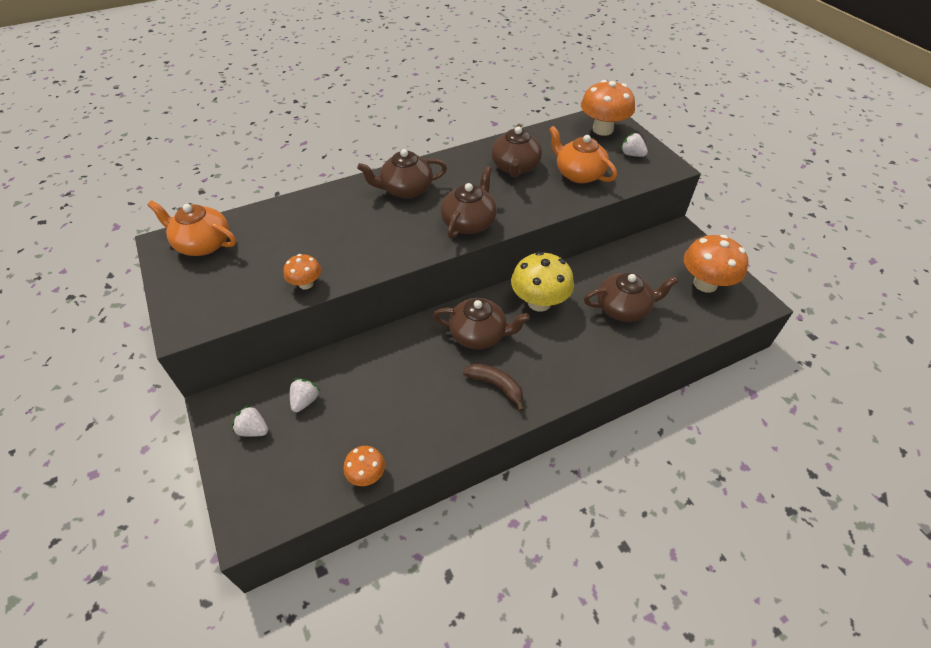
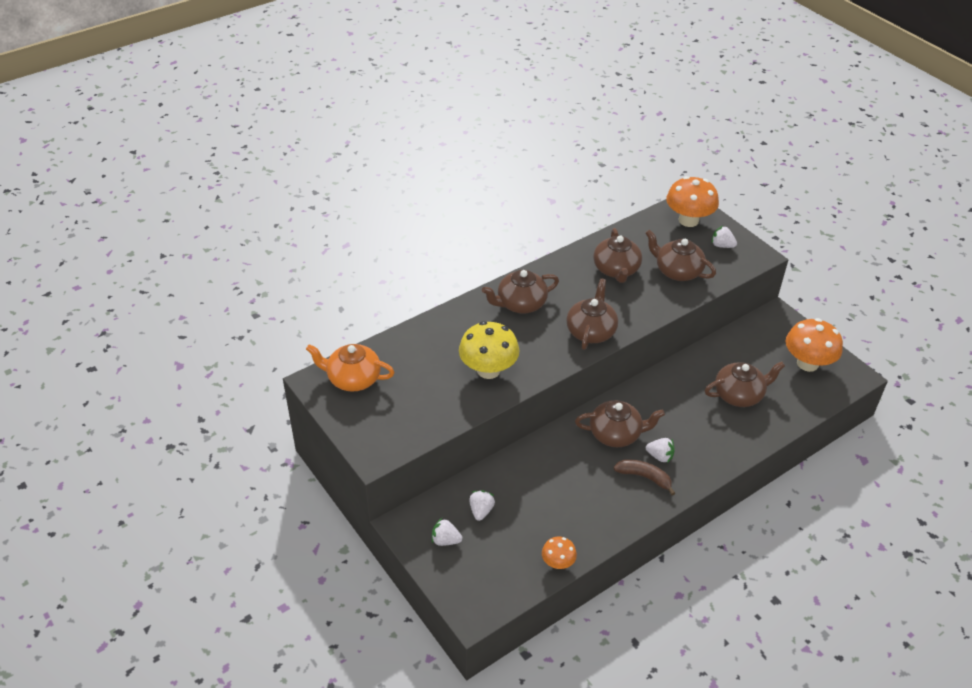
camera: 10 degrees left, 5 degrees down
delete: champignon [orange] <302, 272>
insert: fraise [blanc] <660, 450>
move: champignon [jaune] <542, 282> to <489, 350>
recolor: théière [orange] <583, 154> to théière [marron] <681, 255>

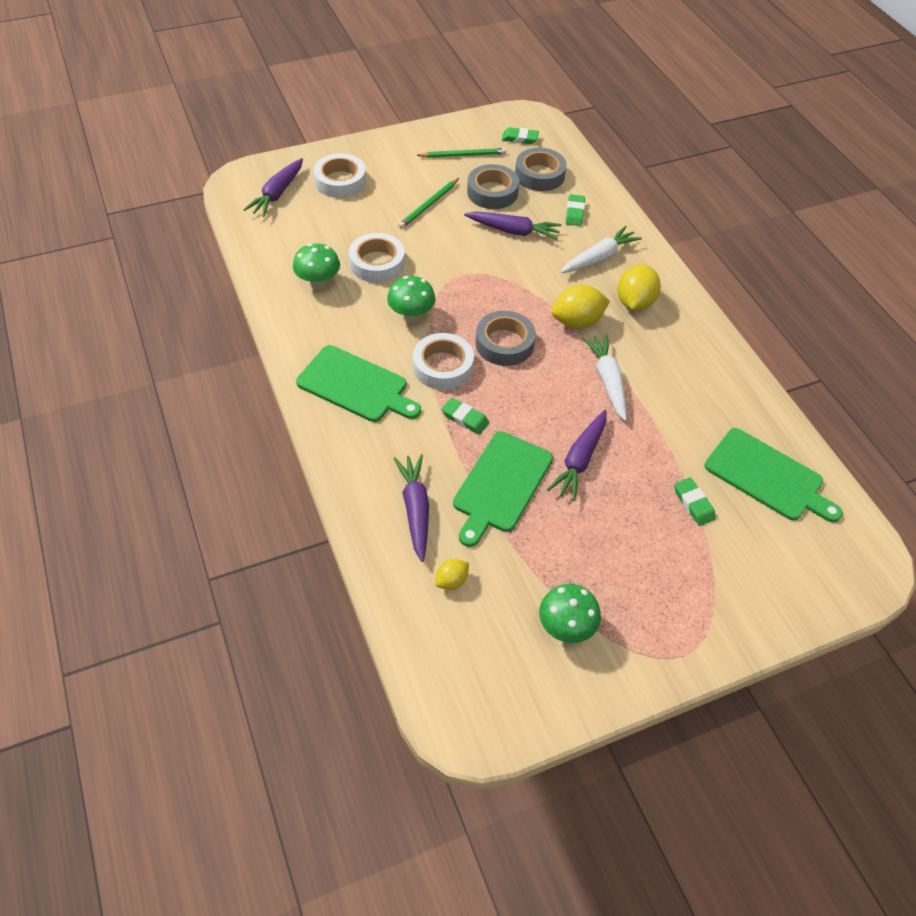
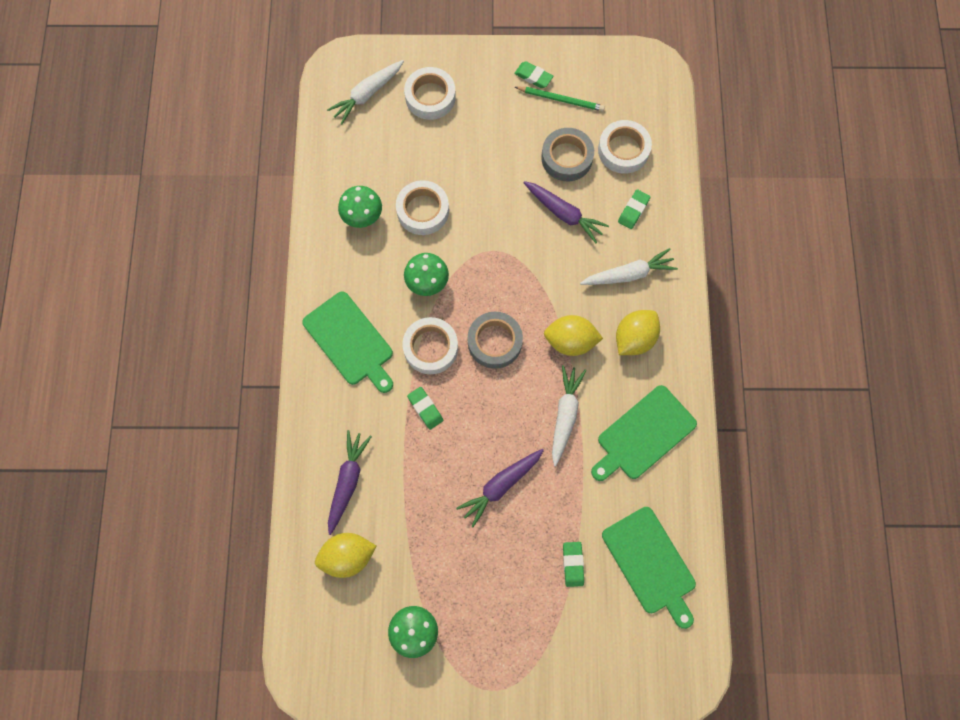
camera: 25 degrees right, 20 degrees up
delete: crayon [vert] <429, 203>
move: gomme [vert] <520, 135> to <533, 74>; planche à découper [vert] <503, 489> to <644, 433>
recolor: ruban adhésif [gris] <541, 169> to ruban adhésif [blanc] <625, 147>; carotte [violet] <273, 187> to carotte [blanc] <365, 92>
resize: citron [jaune] <452, 574> = <345, 555> x1.83

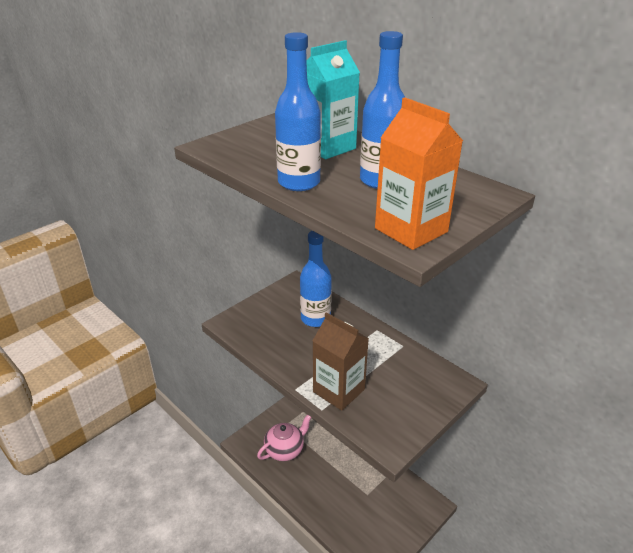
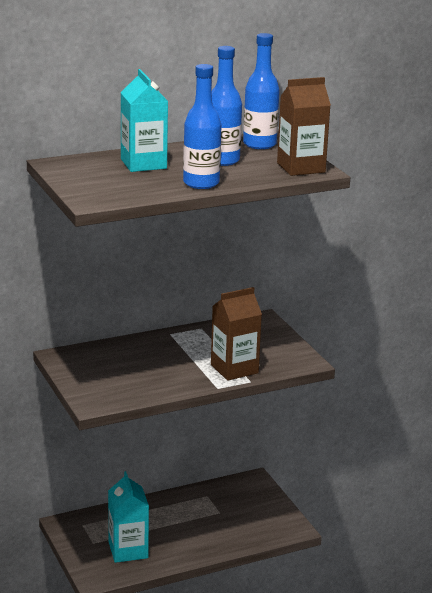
camera: 70 degrees left, 10 degrees down
move: bouteille [bleu] <316, 279> to <261, 91>
replace: théière [rose] <284, 438> to brique de lait [turquoise] <128, 517>
recolor: brique de lait [orange] <419, 173> to brique de lait [marron] <304, 126>

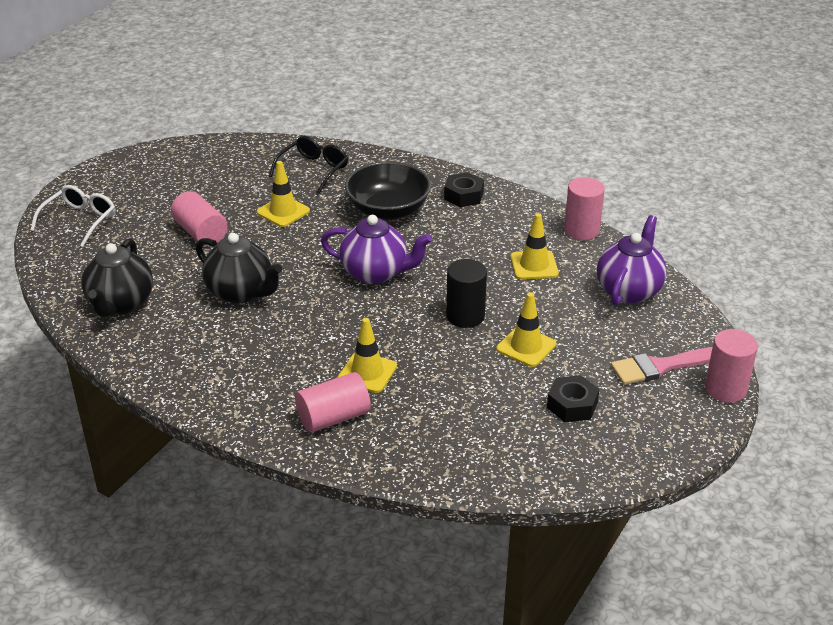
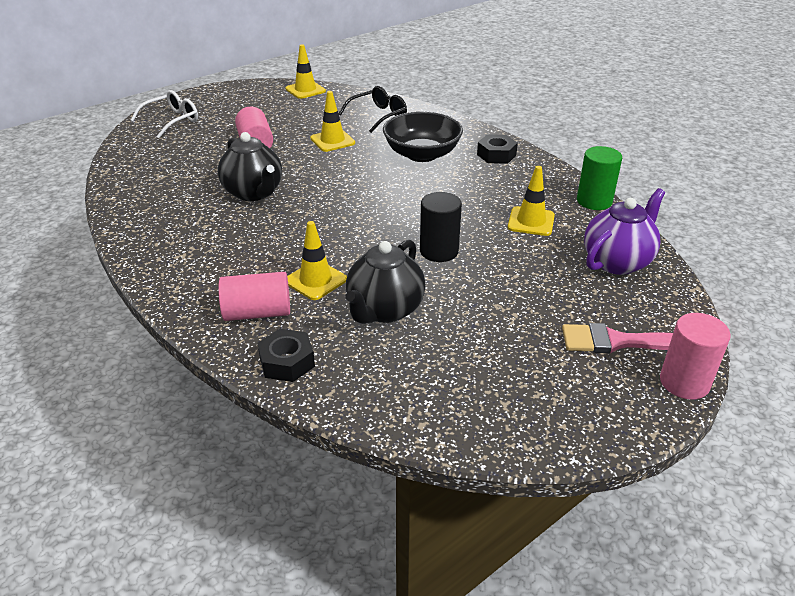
camera: 20 degrees right, 0 degrees up
delete: théière [violet] <376, 249>
move: théière [noir] <117, 277> to <386, 282>; cône de chantier [jaune] <526, 329> to <306, 71>; écrou [noir] <573, 398> to <286, 355>
recolor: cylindre [rose] <584, 208> to cylindre [vert] <599, 178>

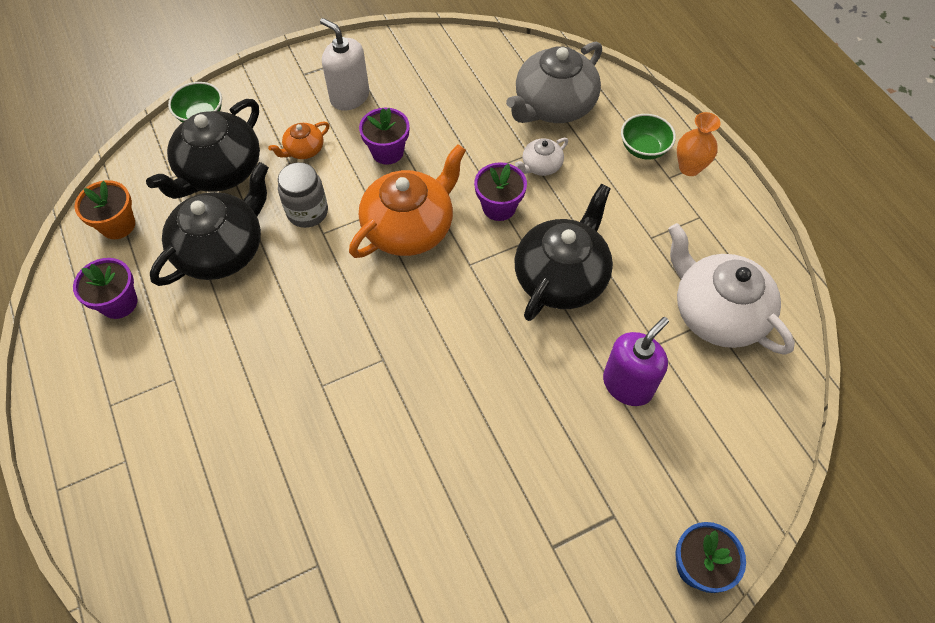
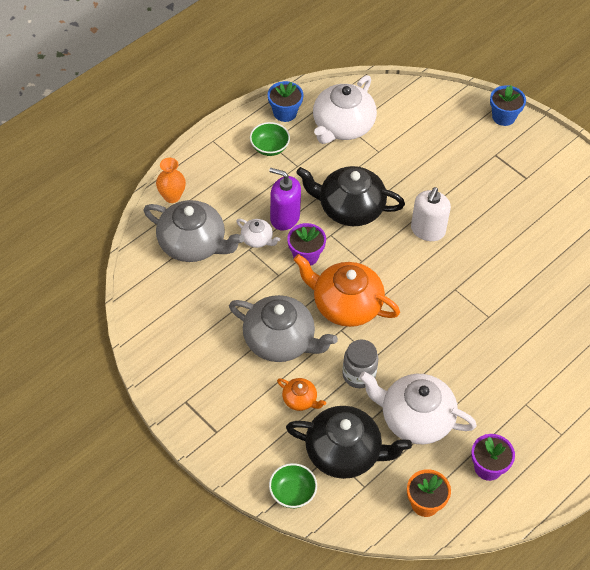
camera: 110 degrees left, 5 degrees down
insert: pot de fleurs [bleu] <285, 101>
move: distributeur de savon [blanc] <344, 64> to <431, 214>; vase [orange] <699, 144> to <171, 180>; bol [vert] <648, 137> to <270, 139>; distributeur de savon [violet] <636, 361> to <285, 199>
replace: pot de fleurs [violet] <384, 136> to théière [gris] <283, 328>
recolor: théière [noir] <209, 224> to théière [blanc] <418, 408>

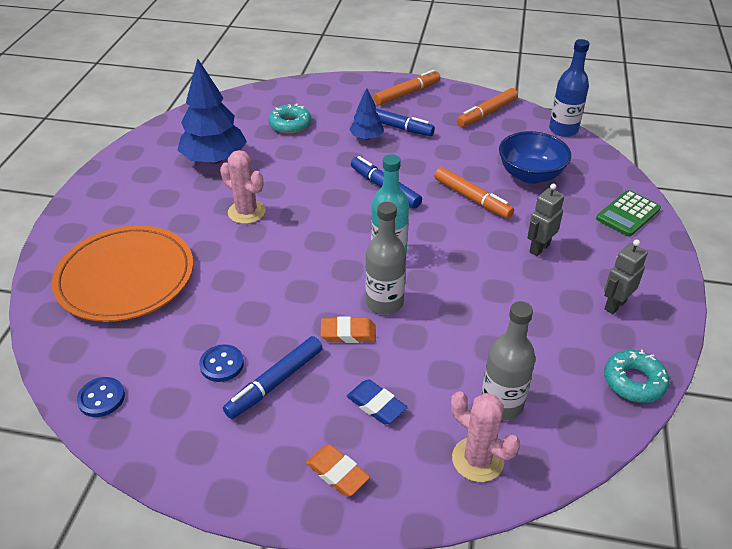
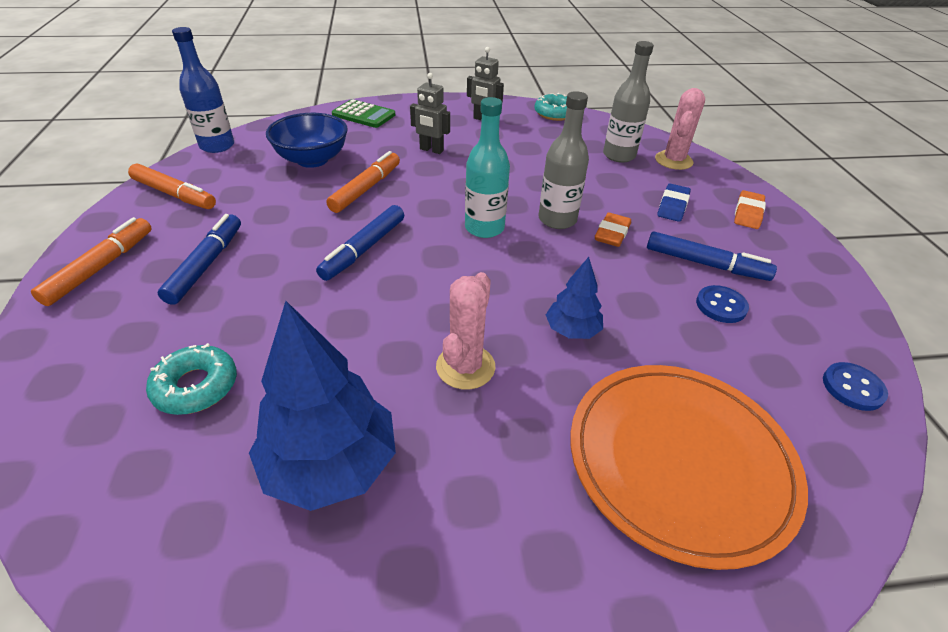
camera: 110 degrees left, 0 degrees up
move: arbre [bleu] <366, 114> to <574, 298>
rotate: feutre [orange] <407, 87> = <91, 261> 75 degrees clockwise; gomme [orange] <348, 329> = <613, 229> 45 degrees clockwise

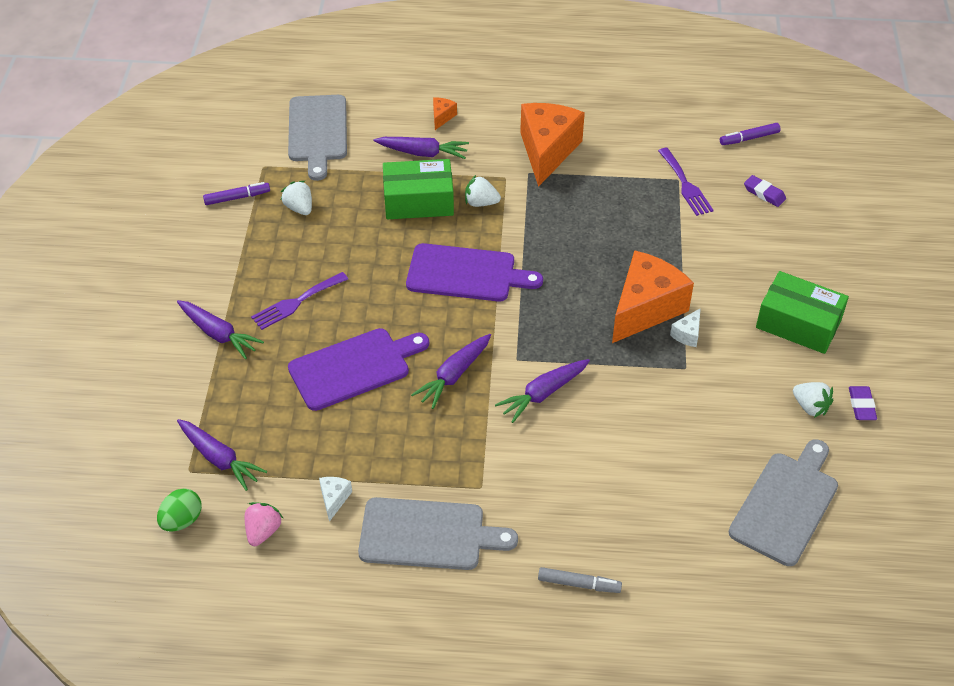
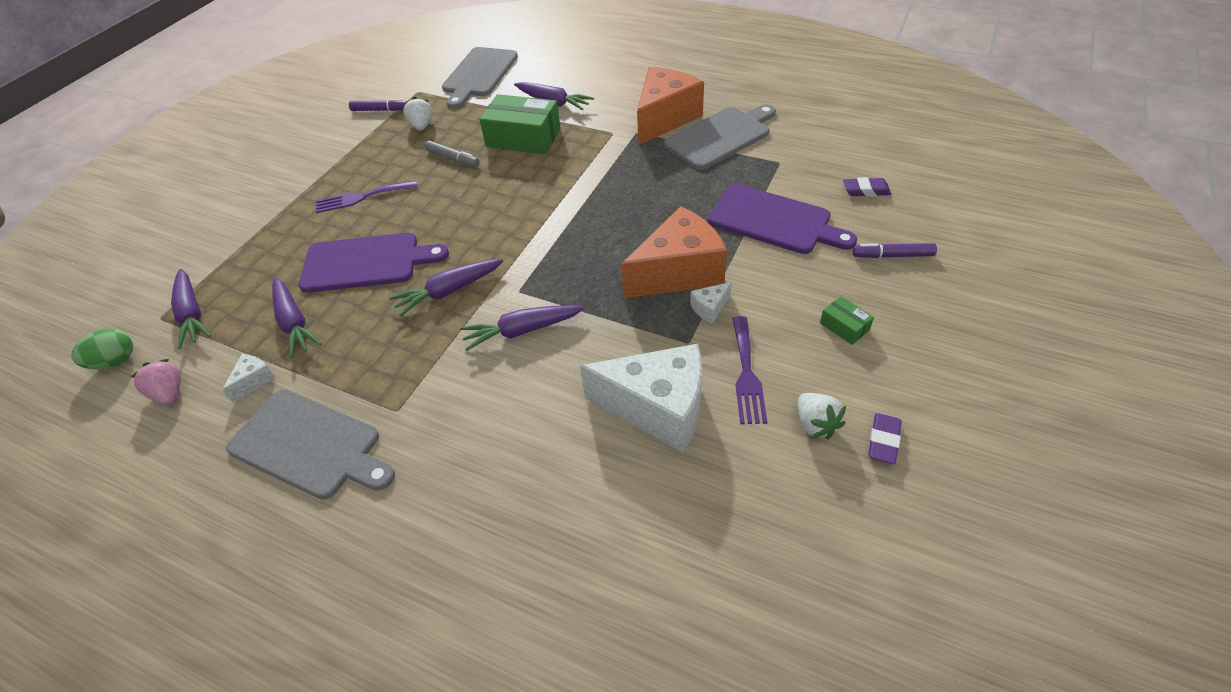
camera: 25 degrees right, 0 degrees up
delete: fromage [orange] <445, 114>; fraise [blanc] <483, 191>
insert: fromage [blanc] <641, 398>
move: feutre [violet] <750, 134> to <895, 250>; fourchette [violet] <686, 182> to <749, 370>; planche à découper [violet] <474, 272> to <782, 219>; carotte [violet] <220, 329> to <297, 317>; planche à découper [gris] <783, 502> to <720, 137>; feutre [gris] <580, 580> to <452, 154>
rotate: gomme [violet] <765, 191> = <867, 187> 60 degrees counterclockwise; fraise [rose] <264, 524> = <156, 382> 75 degrees counterclockwise
resize: boîte [vert] <802, 312> = <847, 320> x0.46

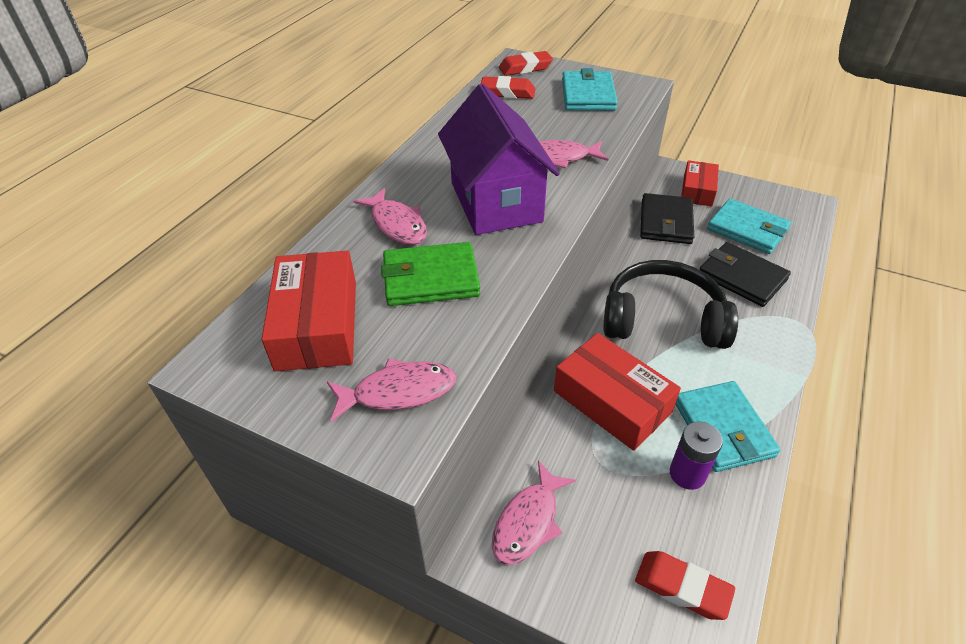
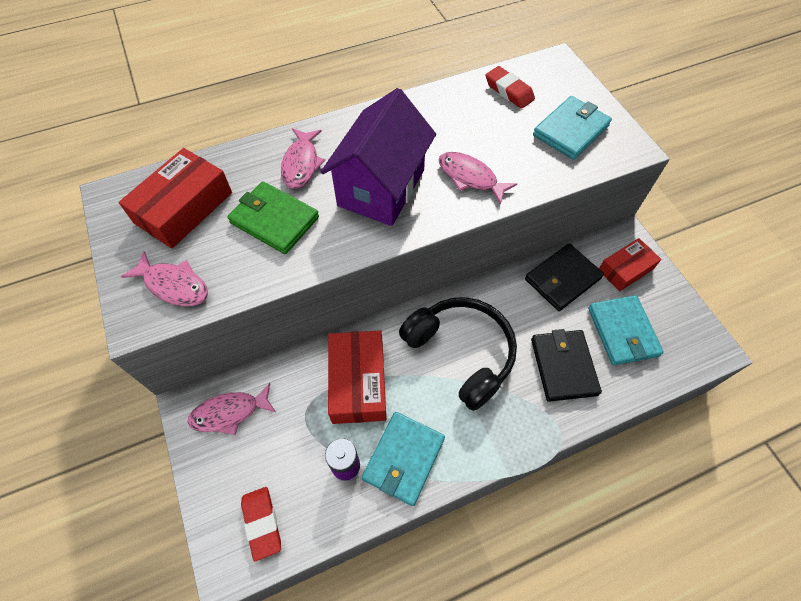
camera: 40 degrees right, 15 degrees up
delete: gomme [rouge] <526, 63>

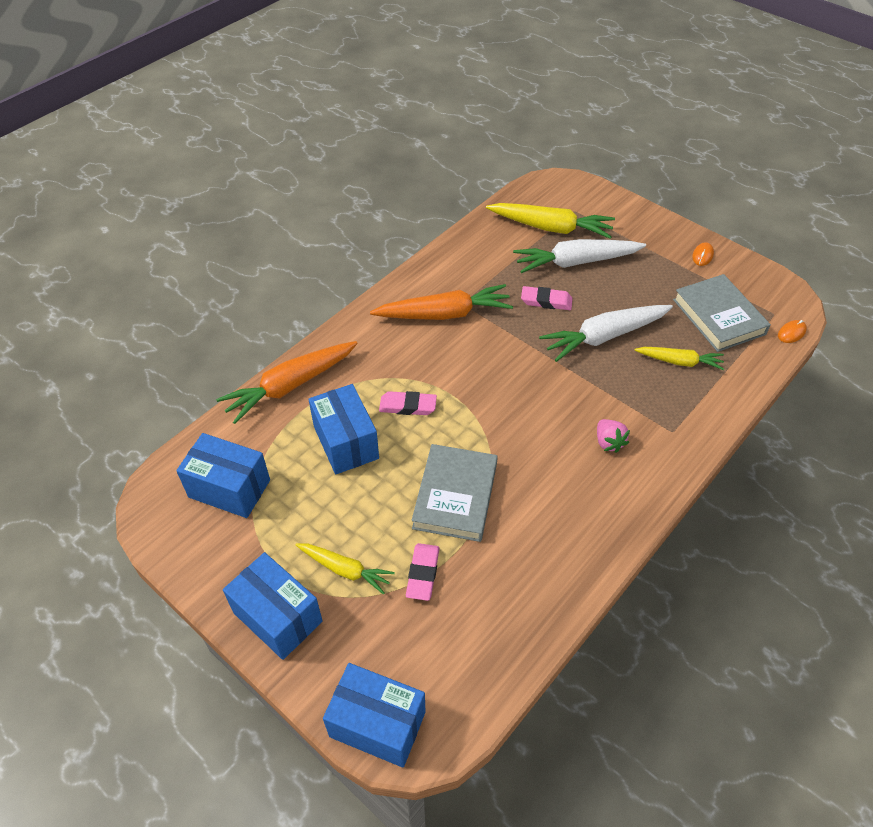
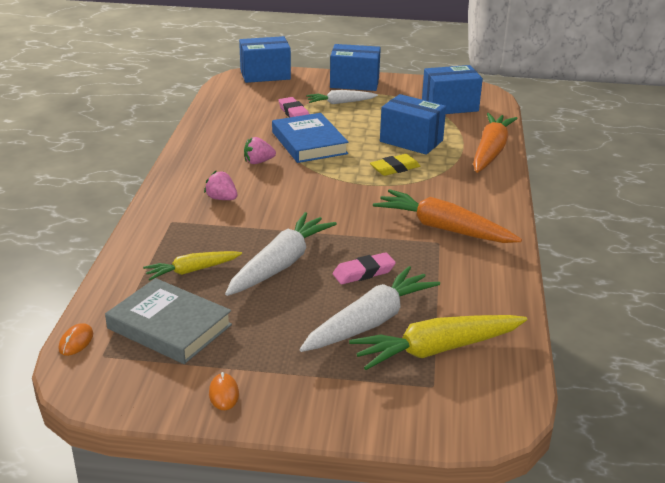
camera: 145 degrees right, 20 degrees down
insert: fraise [rose] <260, 150>
recolor: gomme [rose] <408, 403> to gomme [jaune] <395, 165>; livre [gris] <455, 493> to livre [bleu] <310, 138>; carotte [jaune] <345, 569> to carotte [blanc] <342, 97>
rotate: carotte [orange] <441, 302> = <447, 216> 75 degrees clockwise

